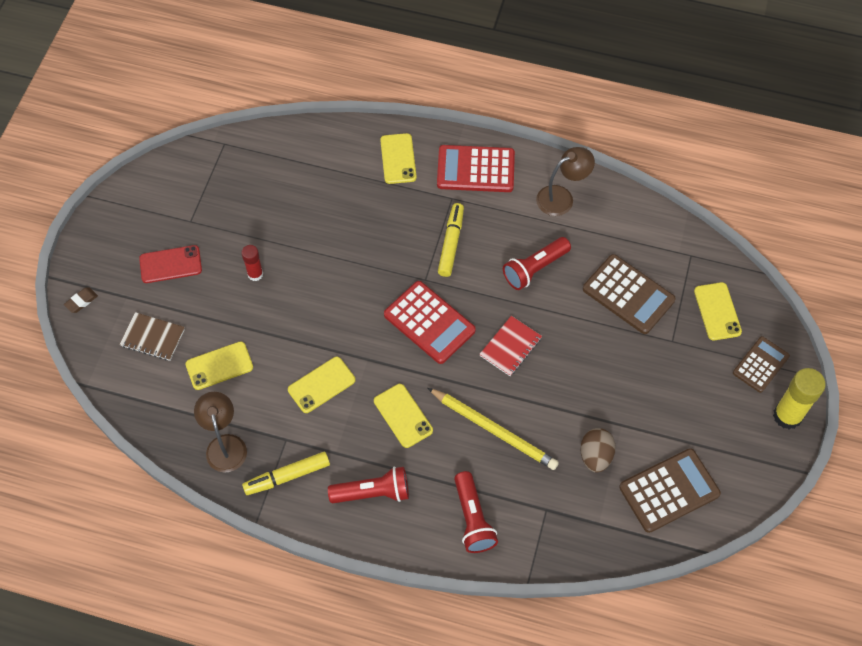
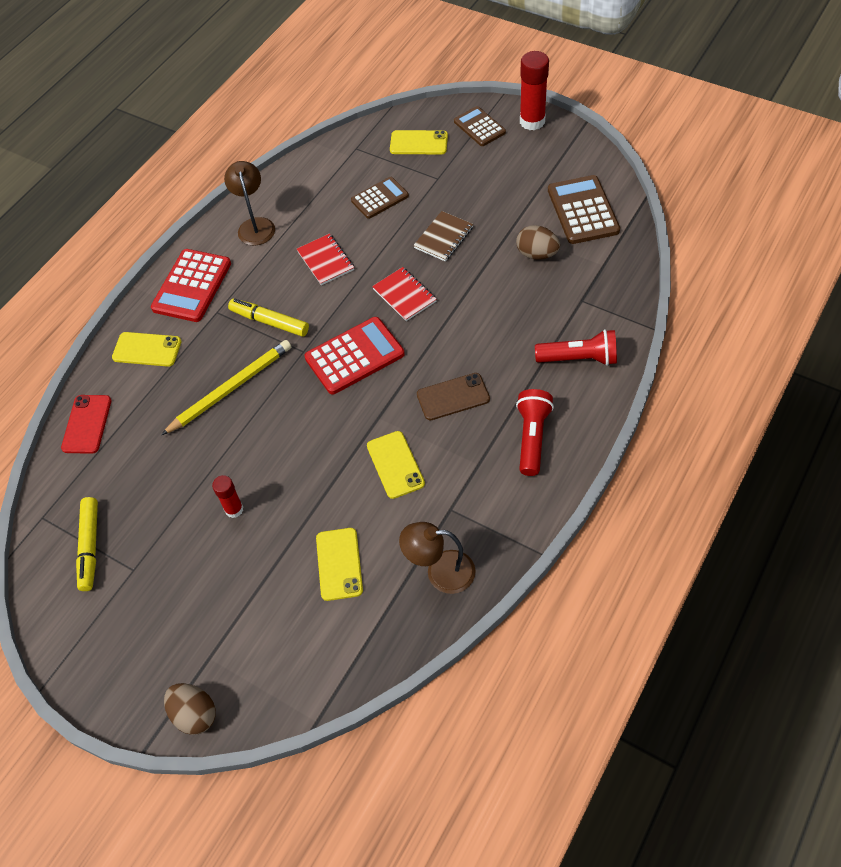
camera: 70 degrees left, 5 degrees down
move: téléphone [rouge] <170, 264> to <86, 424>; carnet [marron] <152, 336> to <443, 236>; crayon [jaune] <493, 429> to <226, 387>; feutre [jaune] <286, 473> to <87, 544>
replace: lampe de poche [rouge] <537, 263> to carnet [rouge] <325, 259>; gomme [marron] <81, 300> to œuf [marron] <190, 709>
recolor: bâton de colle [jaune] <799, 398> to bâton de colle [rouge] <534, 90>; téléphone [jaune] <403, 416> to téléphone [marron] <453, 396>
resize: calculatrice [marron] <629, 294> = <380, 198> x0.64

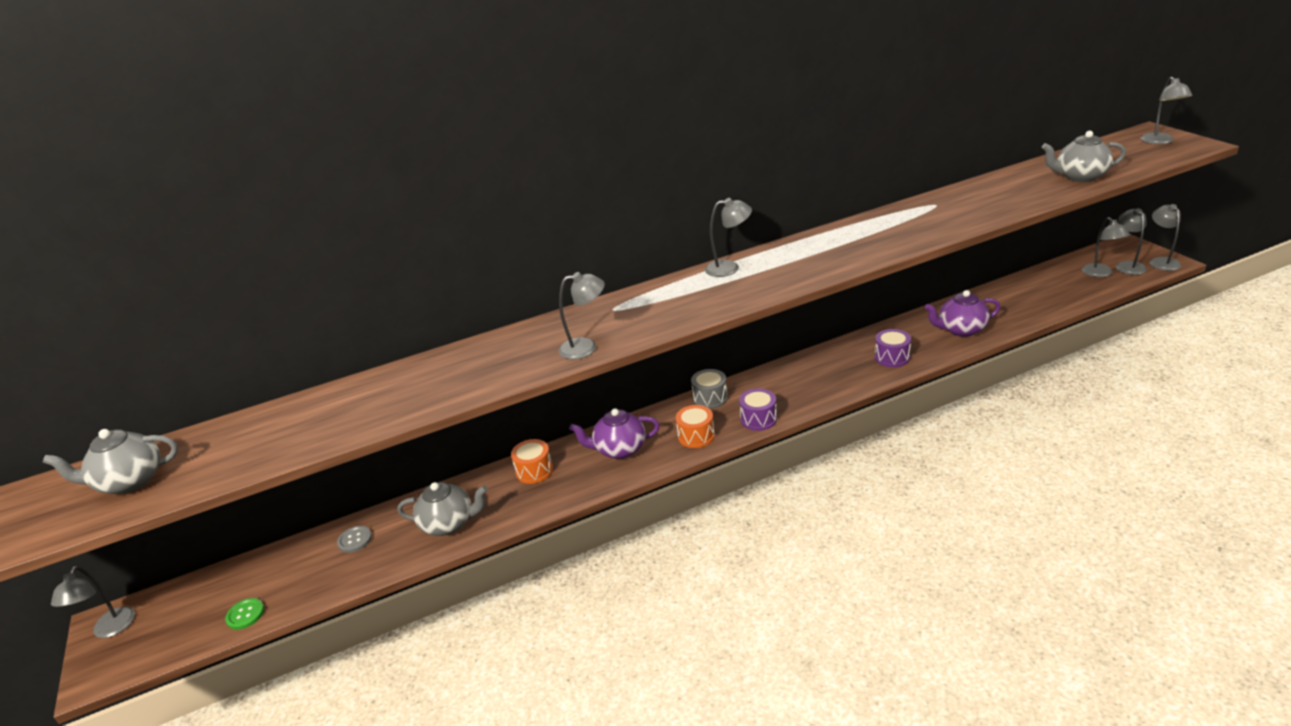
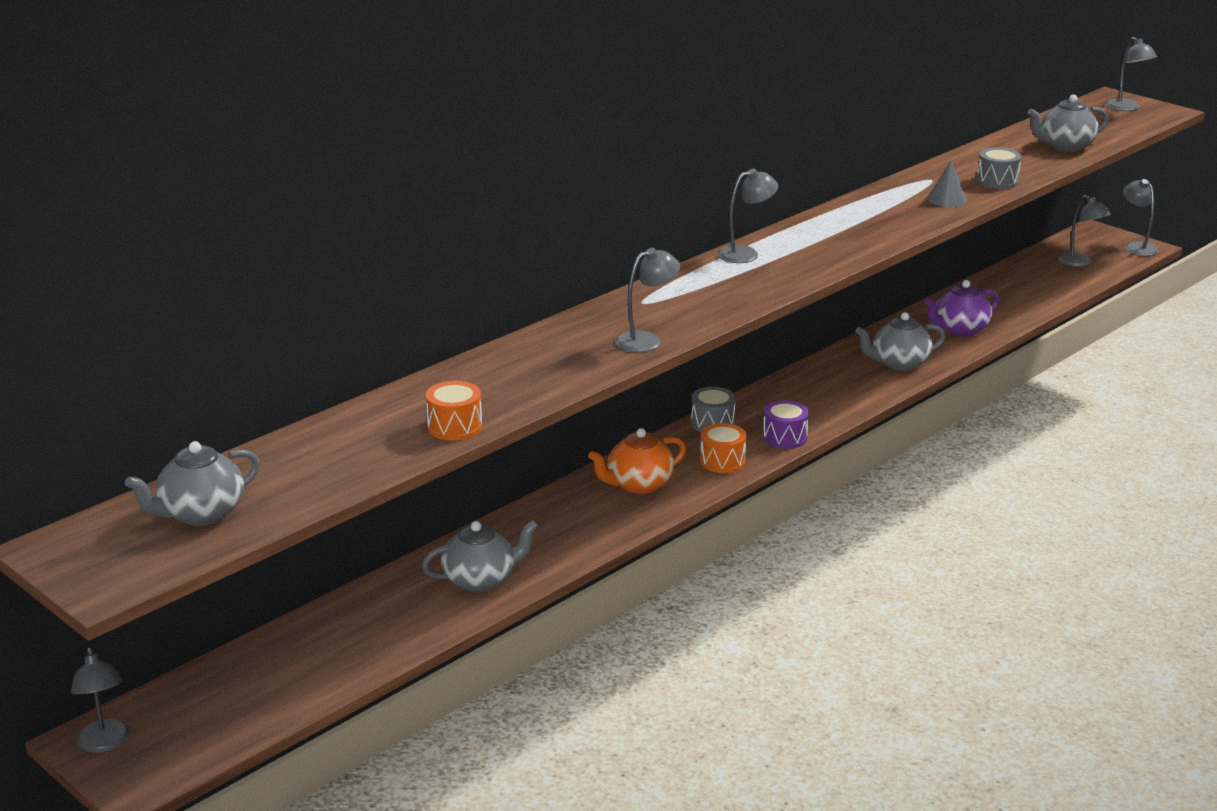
camera: 25 degrees left, 5 degrees down
delete: lampe [gris] <1131, 241>; bouton [gris] <354, 539>; bouton [vert] <244, 614>
insert: tambour [gris] <999, 168>; cône [gris] <947, 184>
move: tambour [orange] <532, 461> to <454, 411>
replace: tambour [violet] <893, 348> to théière [gris] <900, 341>
recolor: théière [violet] <614, 433> to théière [orange] <637, 461>

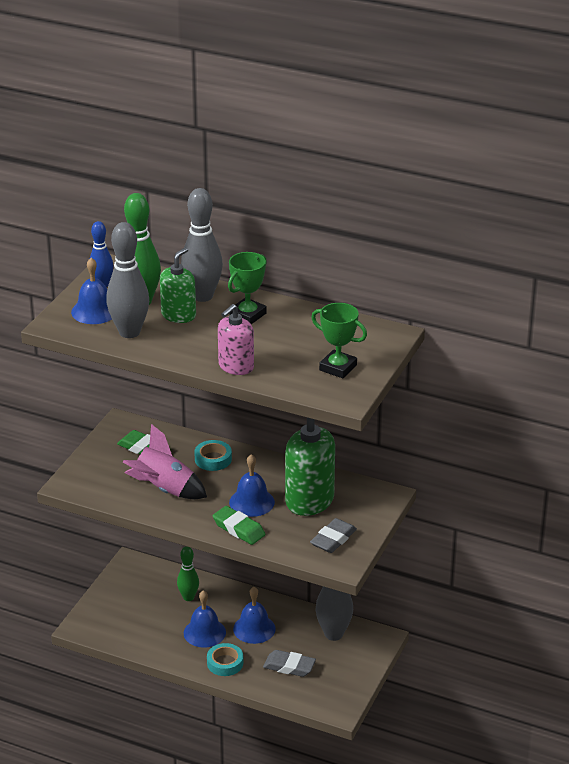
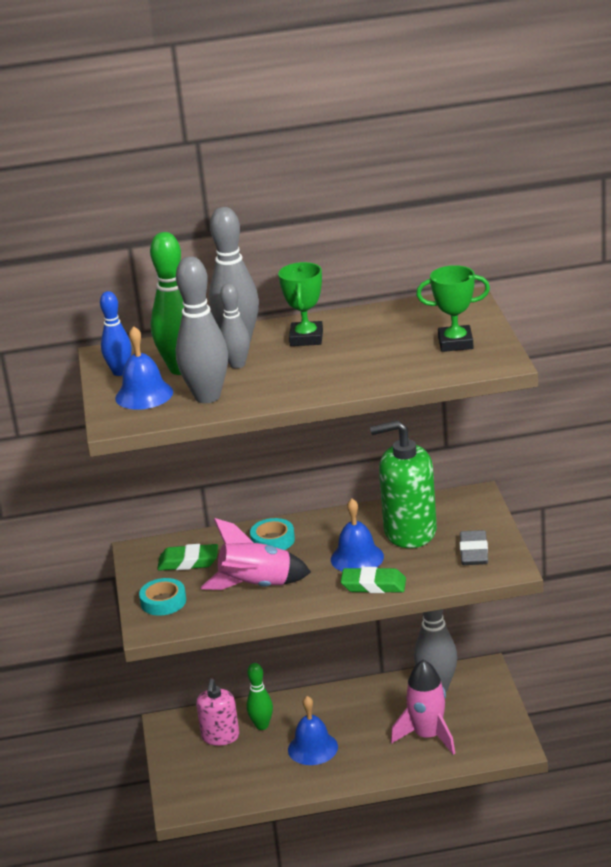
camera: 30 degrees left, 5 degrees down
delete: cloche [bleu] <254, 615>
move: distributeur de savon [rose] <236, 339> to <217, 712>; ruban adhésif [turquoise] <225, 659> to <162, 597>
replace: distributeur de savon [vert] <178, 285> to quille [gris] <235, 326>; gomme [gris] <289, 663> to fusée [rose] <423, 707>

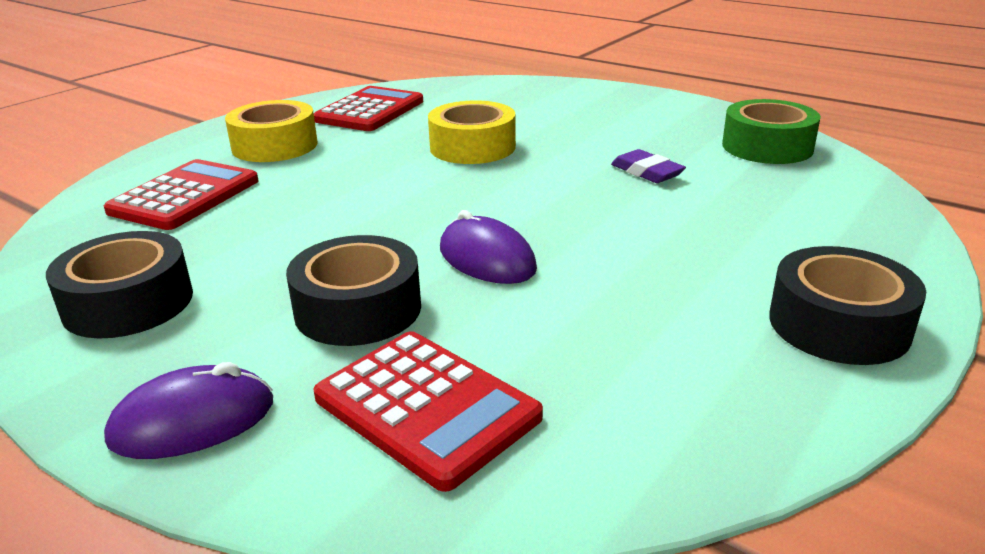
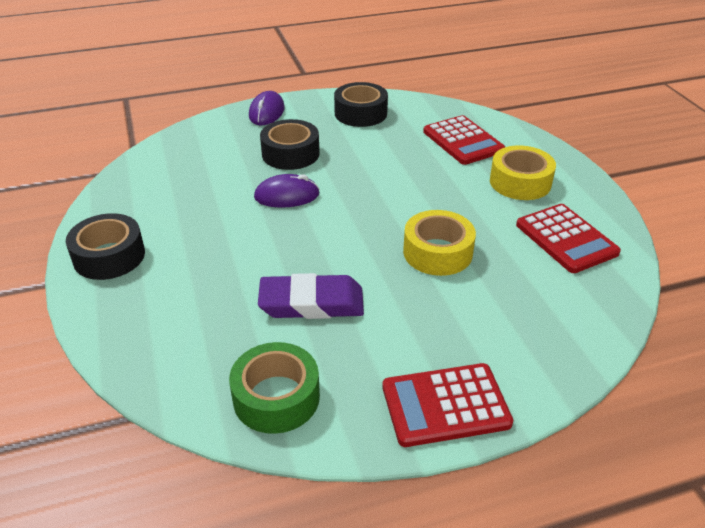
camera: 125 degrees right, 10 degrees up
move: calculatrice [rouge] <428, 411> to <447, 405>
resize: gomme [violet] <648, 166> = <311, 296> x1.74

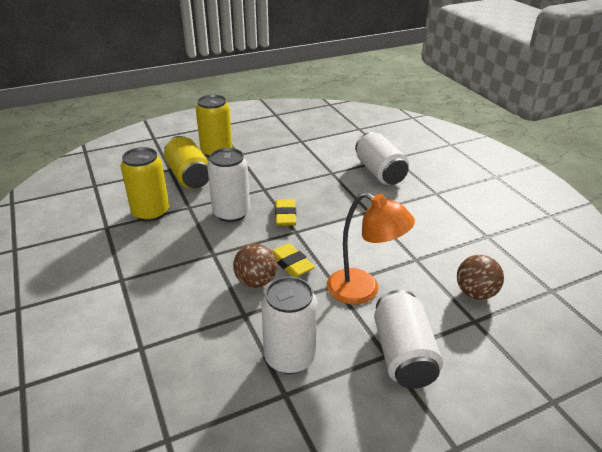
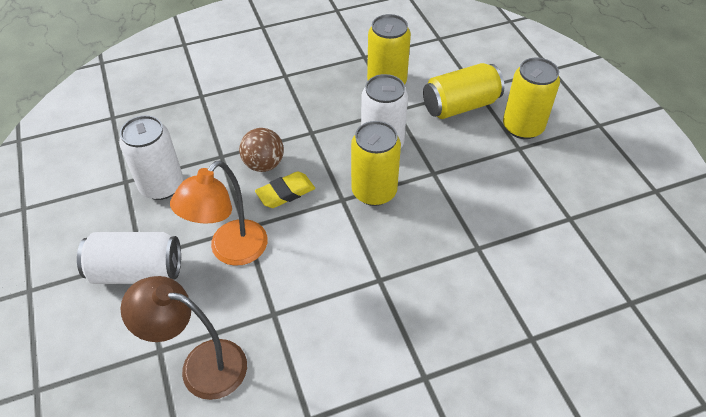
camera: 95 degrees right, 15 degrees up
delete: canette [blanc] <382, 158>
replace: gomme [jaune] <285, 212> to canette [jaune] <376, 163>; balle [marron] <480, 277> to lampe [marron] <184, 338>

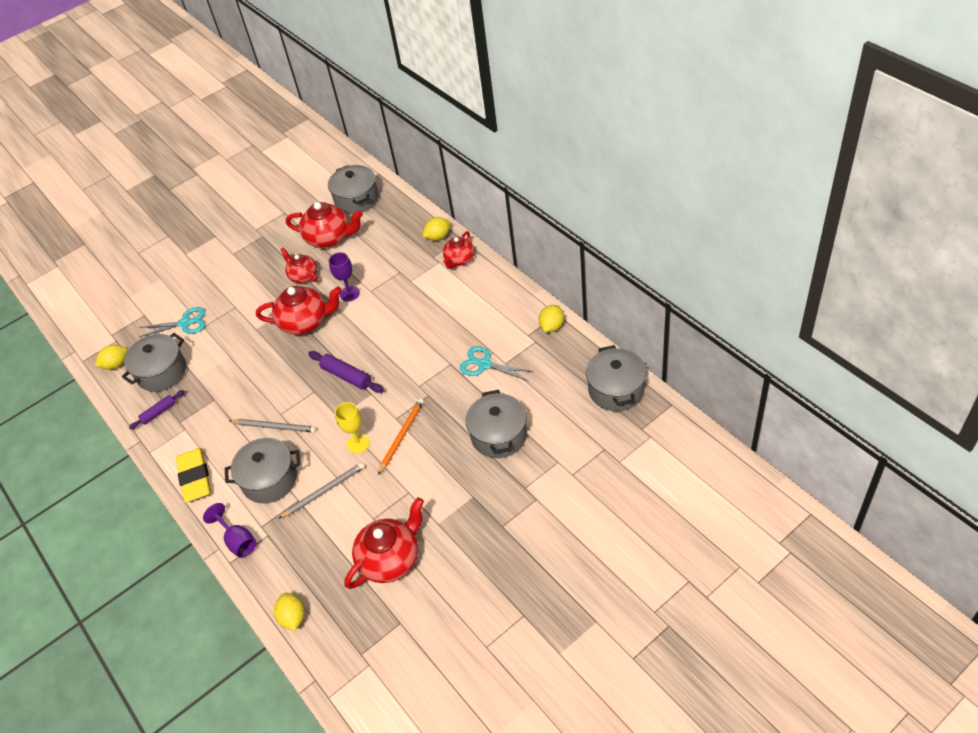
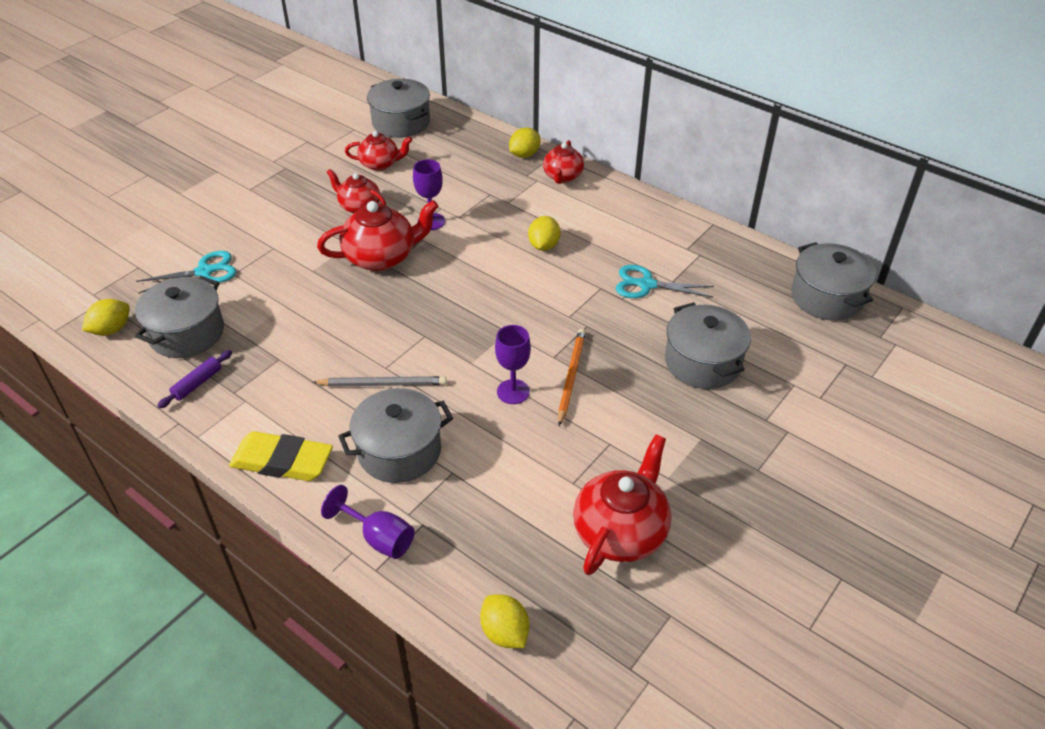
camera: 20 degrees left, 5 degrees down
delete: rouleau à pâtisserie [violet] <345, 372>; crayon [gris] <321, 491>
move: citron [jaune] <551, 318> to <544, 233>
recolor: verre à pied [jaune] <352, 427> to verre à pied [violet] <513, 364>
rotate: gomme [jaune] <193, 475> = <281, 456> 45 degrees counterclockwise
resize: théière [rouge] <324, 225> = <378, 151> x0.62

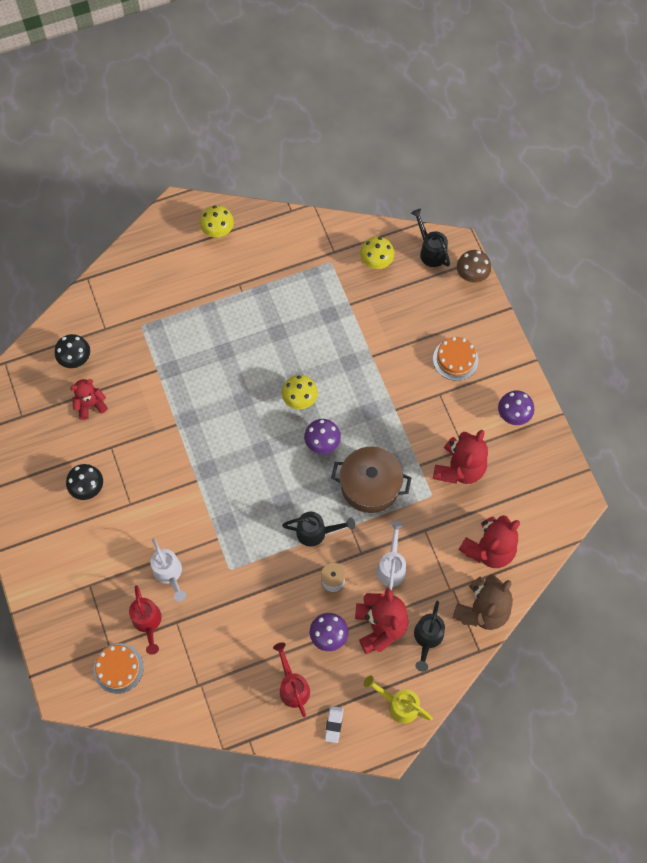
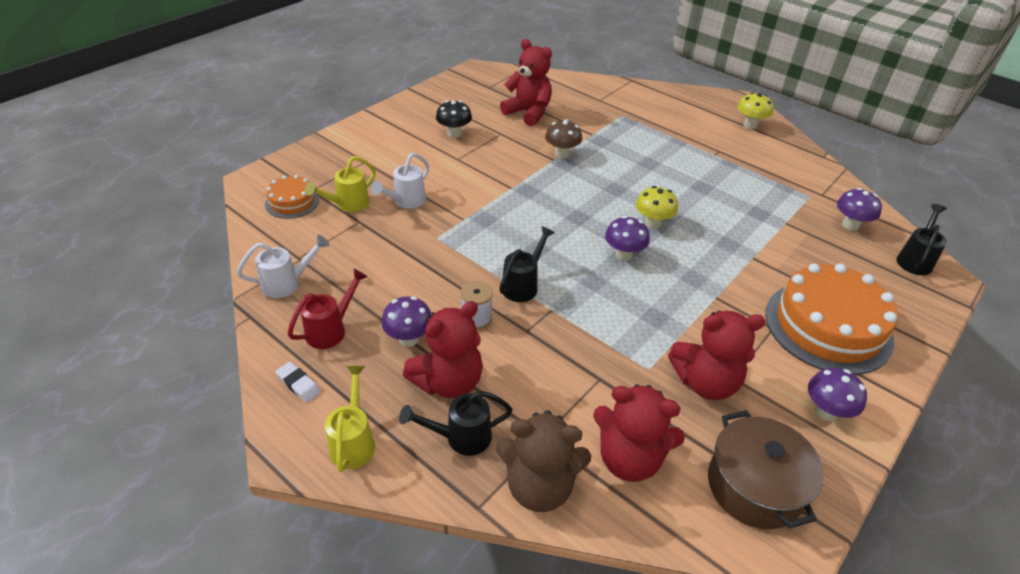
camera: 60 degrees right, 25 degrees down
delete: champignon [noir] <72, 351>
move: champignon [marron] <474, 266> to <563, 139>; marmite [marron] <371, 479> to <766, 469>; arrosoir [blanc] <391, 555> to <283, 266>
recolor: champignon [jaune] <377, 252> to champignon [violet] <859, 209>; arrosoir [rouge] <145, 620> to arrosoir [jaune] <340, 184>
rotate: arrosoir [noir] <318, 529> = <527, 264> 120 degrees counterclockwise; gomme [blanc] <334, 724> = <298, 382> 60 degrees clockwise
resize: gâteau [orange] <455, 359> = <831, 319> x1.98; ours en peluche [rouge] <89, 399> = <526, 82> x1.62

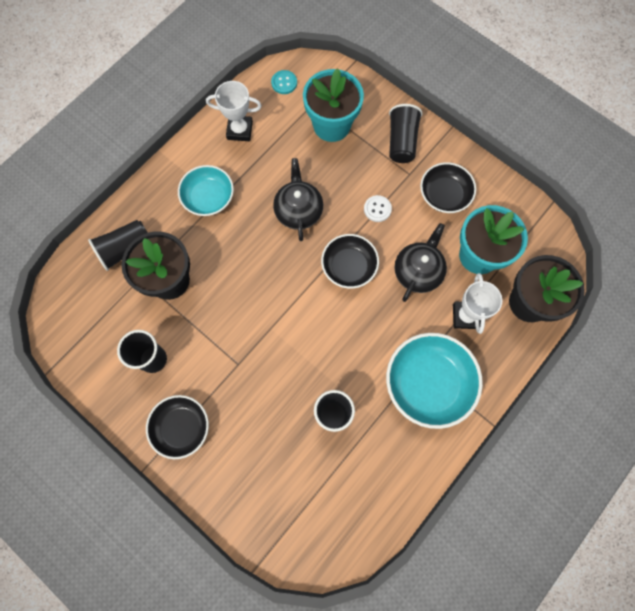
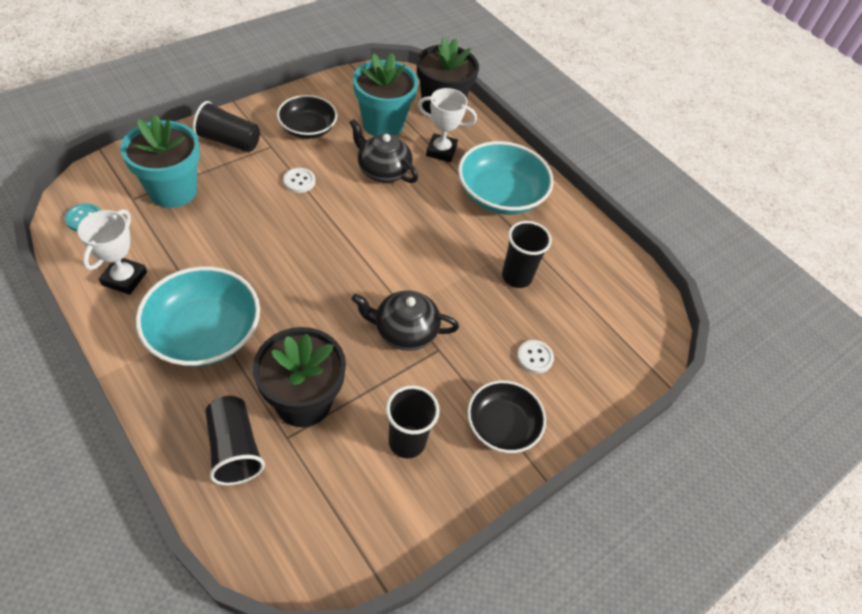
camera: 85 degrees left, 20 degrees down
delete: bol [noir] <350, 261>
insert: bouton [blanc] <535, 356>
move: théière [noir] <298, 199> to <405, 320>
resize: bol [turquoise] <206, 190> = <198, 316> x1.54

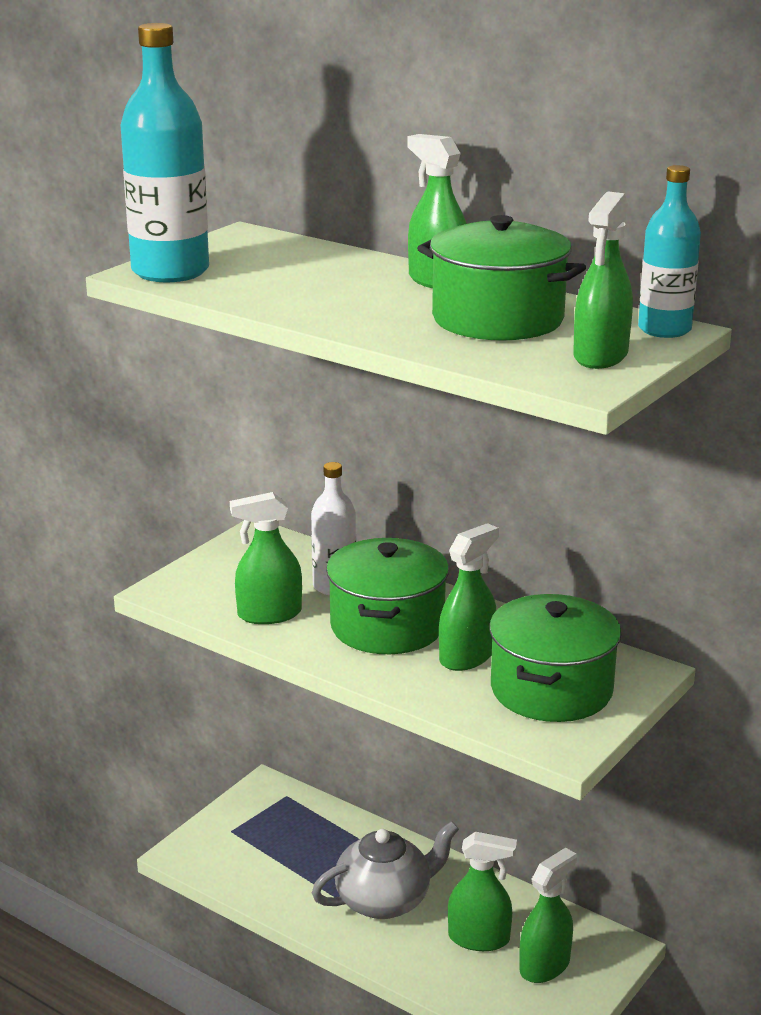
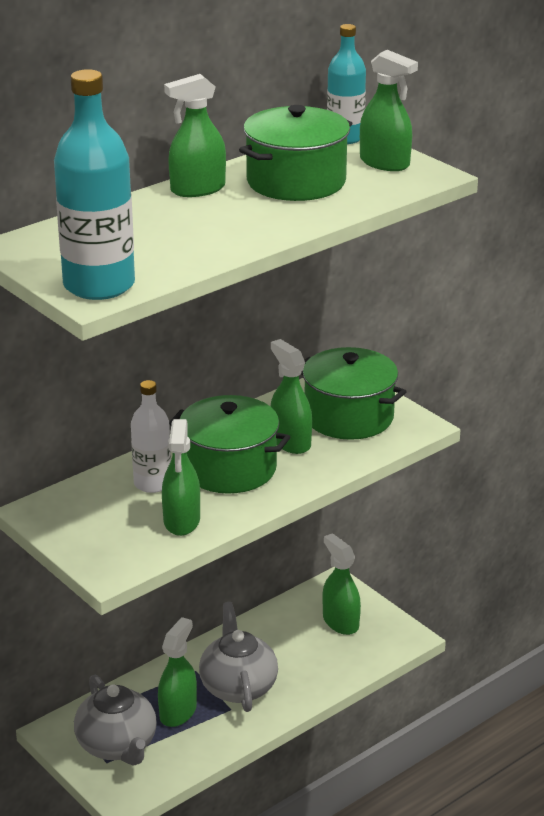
camera: 75 degrees left, 5 degrees up
insert: théière [gris] <115, 720>
move: vaporisateur [vert] <482, 891> to <177, 672>

